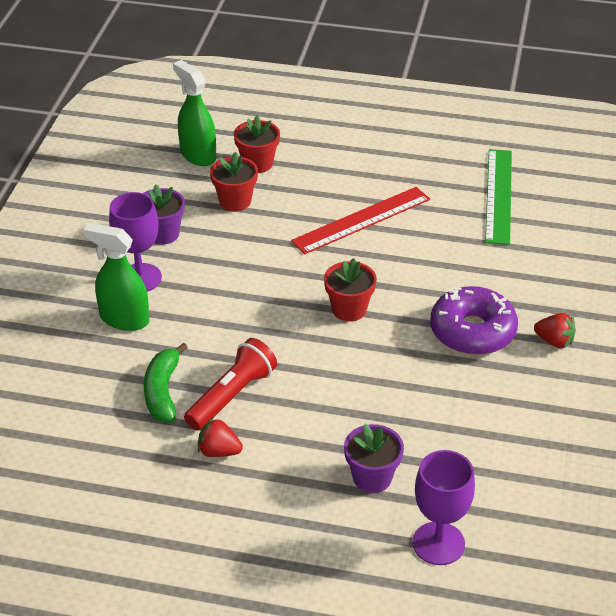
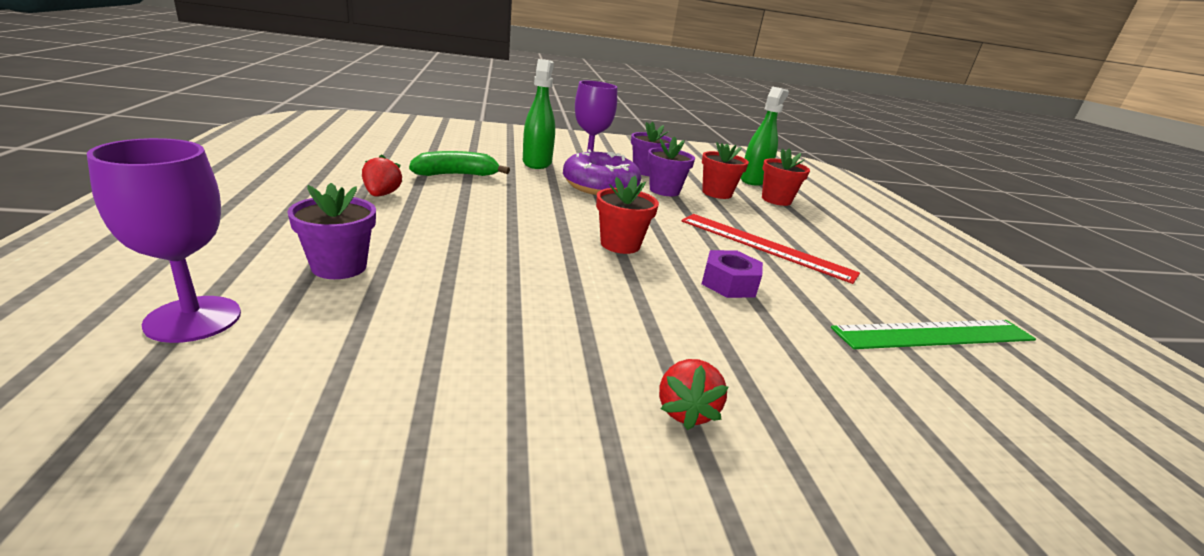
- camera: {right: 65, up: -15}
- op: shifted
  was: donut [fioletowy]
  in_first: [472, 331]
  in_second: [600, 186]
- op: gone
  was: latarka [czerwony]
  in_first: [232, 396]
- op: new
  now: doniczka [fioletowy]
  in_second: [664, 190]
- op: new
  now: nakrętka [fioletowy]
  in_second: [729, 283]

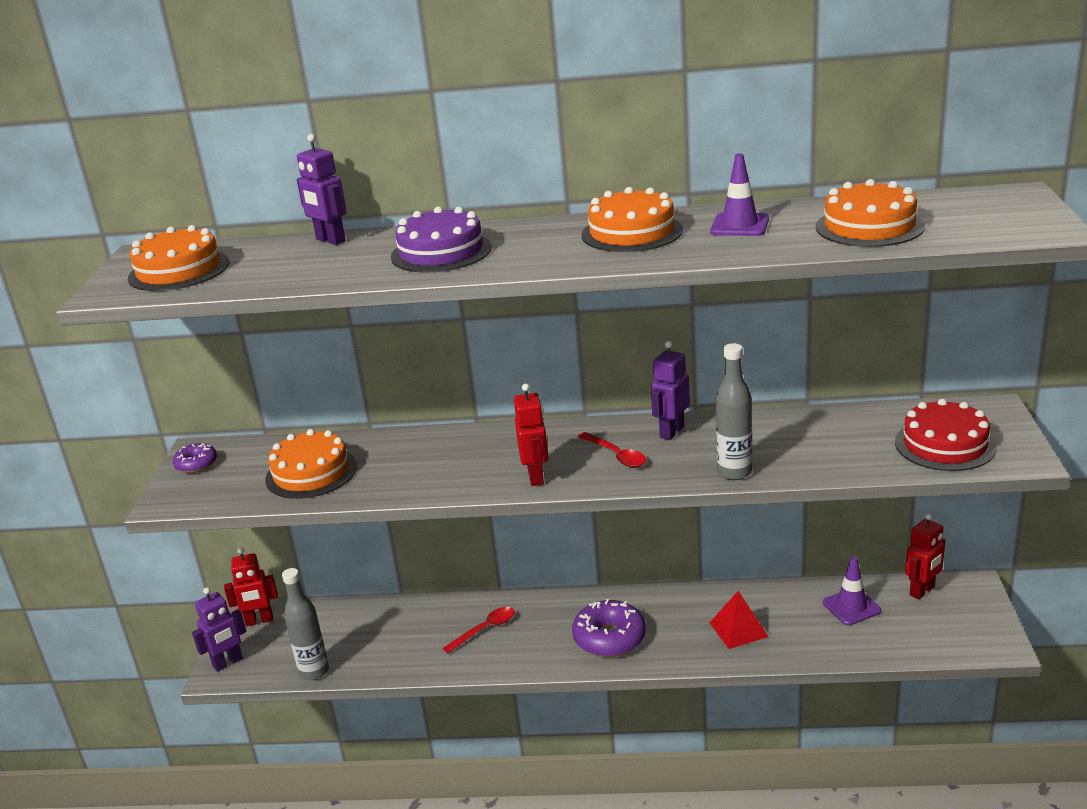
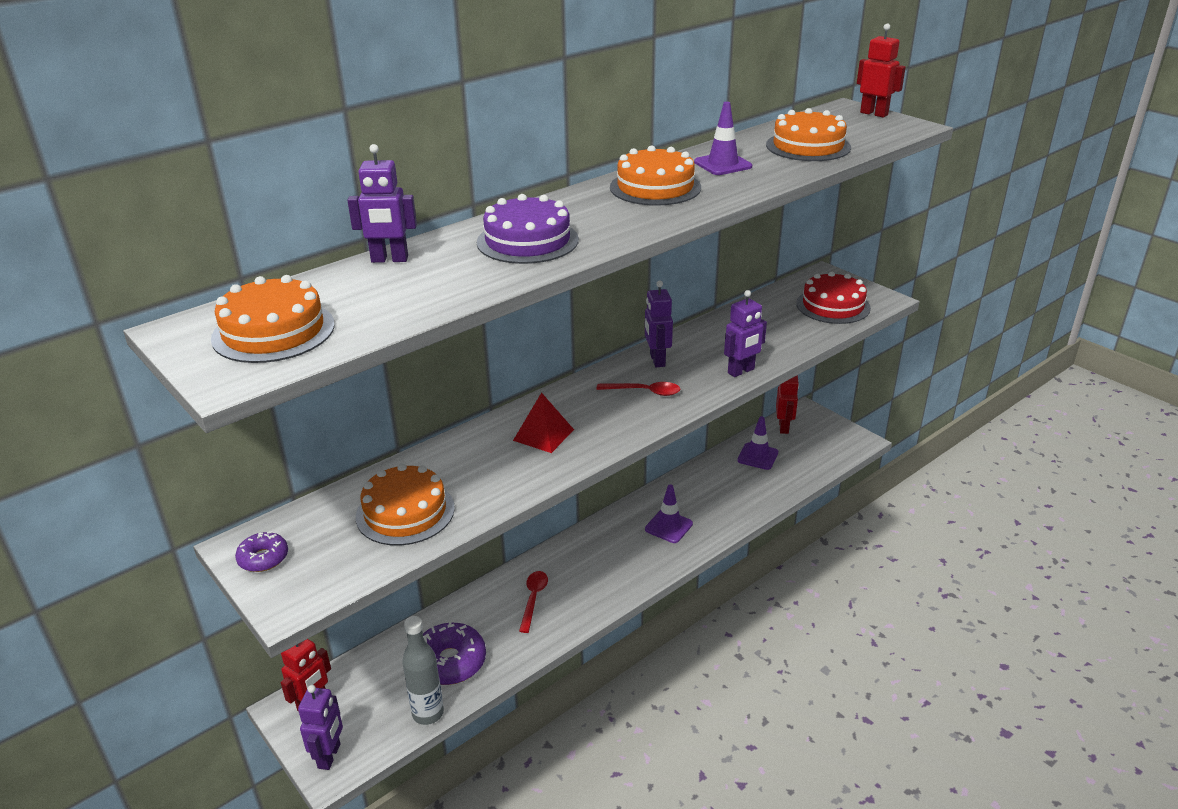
- camera: {right: -45, up: 5}
- op: swapped
  was: butelka [szary]
  now: robot [fioletowy]
  in_first: [734, 472]
  in_second: [741, 371]
- op: shifted
  was: robot [czerwony]
  in_first: [536, 477]
  in_second: [874, 114]
- op: shifted
  was: piramida [czerwony]
  in_first: [738, 629]
  in_second: [543, 435]
- op: shifted
  was: donut [fioletowy]
  in_first: [609, 638]
  in_second: [450, 662]
- op: new
  now: pachołek [fioletowy]
  in_second: [668, 526]

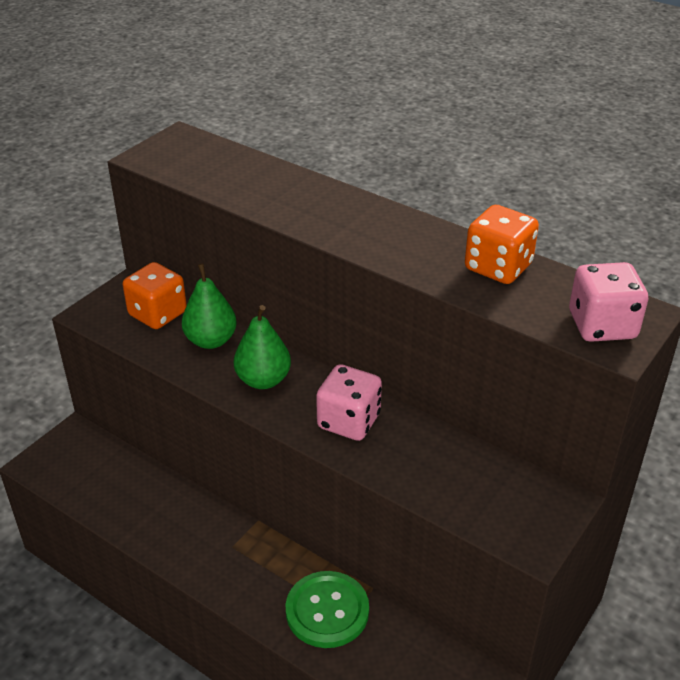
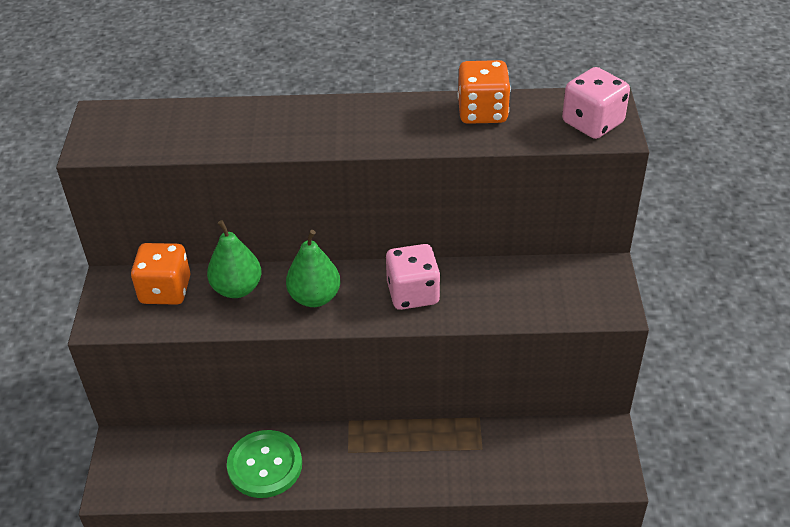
- camera: {right: -35, up: 5}
- op: shifted
  was: guzik [zielony]
  in_first: [327, 611]
  in_second: [265, 465]

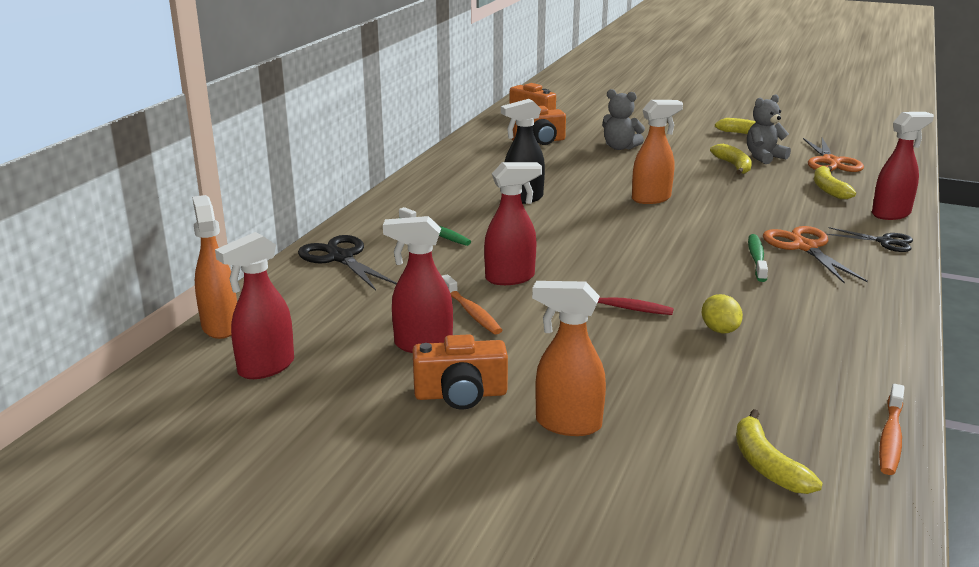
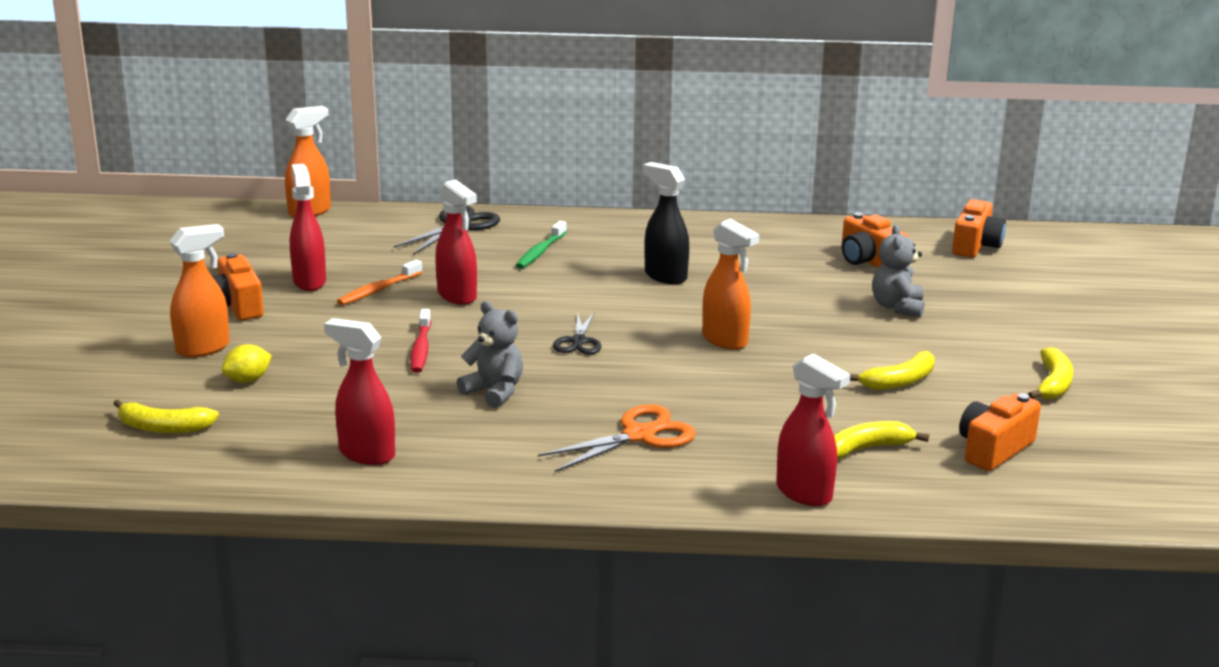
- camera: {right: 70, up: 0}
- op: shifted
  was: miś [szary]
  in_first: [764, 157]
  in_second: [494, 392]
- op: swapped
  was: nożyczki [pomarańczowy]
  now: aparat fotograficzny [pomarańczowy]
  in_first: [830, 162]
  in_second: [993, 449]
- op: shifted
  was: nożyczki [czarny]
  in_first: [884, 242]
  in_second: [578, 341]
- op: shifted
  was: spryskiwacz [czerwony]
  in_first: [265, 368]
  in_second: [366, 454]
- op: gone
  was: szczoteczka do zębów [zielony]
  in_first: [756, 258]
- op: rotated
  was: spryskiwacz [pomarańczowy]
  in_first: [567, 424]
  in_second: [203, 348]
  clockwise: 60
- op: shifted
  was: cytryna [żółty]
  in_first: [719, 330]
  in_second: [248, 380]
- op: gone
  was: szczoteczka do zębów [pomarańczowy]
  in_first: [890, 438]
- op: rotated
  was: banan [żółty]
  in_first: [766, 465]
  in_second: [163, 428]
  clockwise: -135

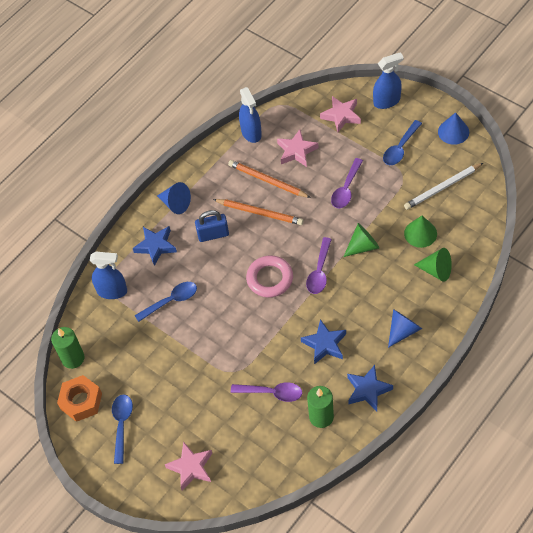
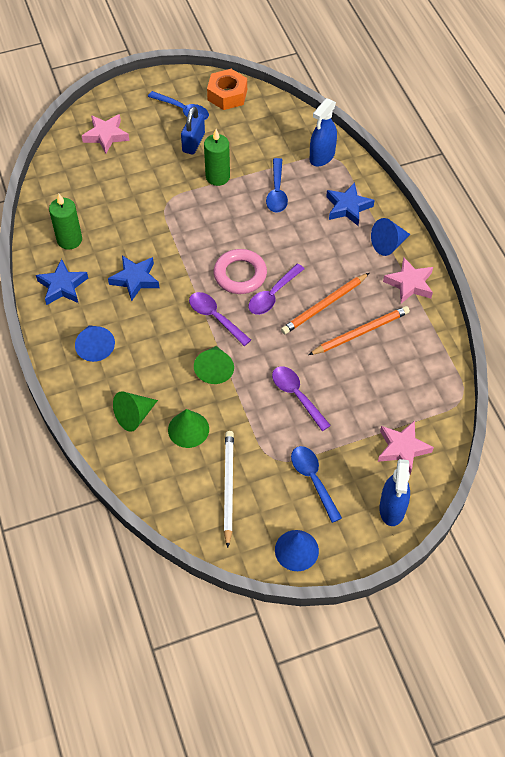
- camera: {right: 115, up: 0}
- op: gone
  was: spryskiwacz [niebieski]
  in_first: [251, 133]
- op: shifted
  was: gwiazda [różowy]
  in_first: [296, 151]
  in_second: [409, 284]
- op: shifted
  was: kłódka [niebieski]
  in_first: [213, 235]
  in_second: [193, 143]
- op: shifted
  was: świeca [zielony]
  in_first: [73, 358]
  in_second: [217, 177]
- op: shifted
  was: łyżka [fioletowy]
  in_first: [272, 393]
  in_second: [272, 295]

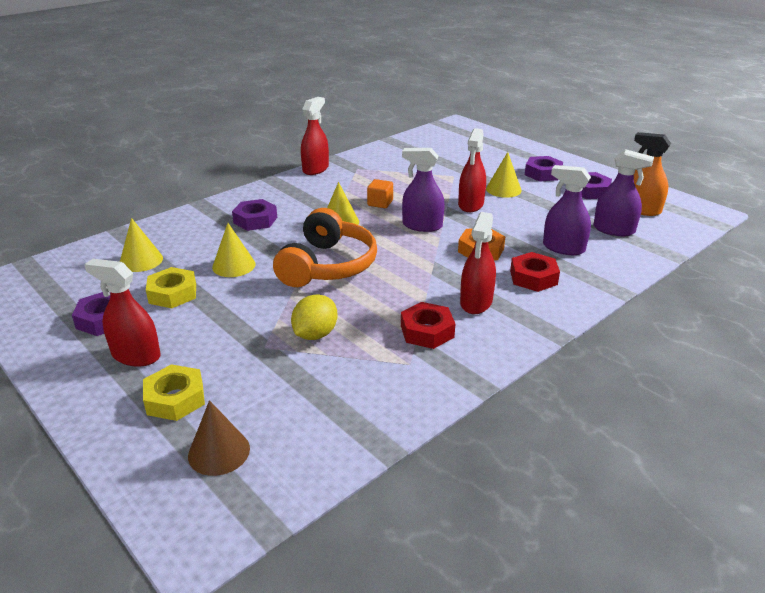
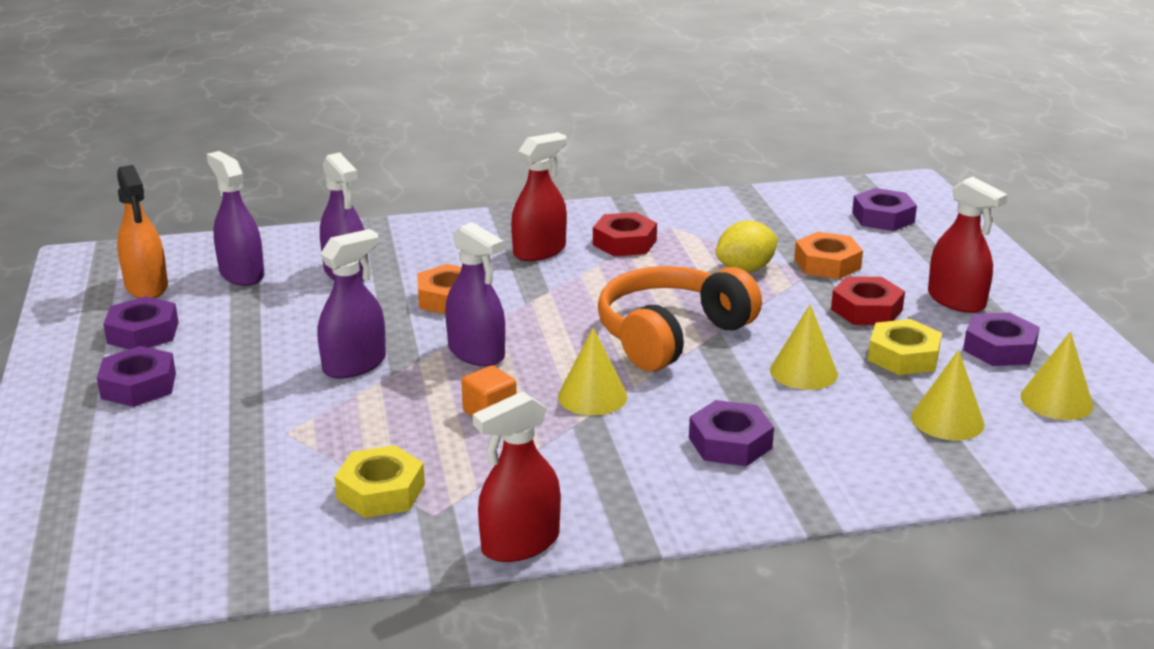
- camera: {right: -150, up: -5}
- op: repainted
  was: spryskiwacz [czerwony]
  now: spryskiwacz [fioletowy]
  in_first: [471, 204]
  in_second: [354, 365]
- op: shifted
  was: stożek [żółty]
  in_first: [503, 189]
  in_second: [1056, 401]
- op: shifted
  was: nakrętka [czerwony]
  in_first: [533, 277]
  in_second: [866, 310]
- op: shifted
  was: nakrętka [żółty]
  in_first: [175, 399]
  in_second: [381, 491]
- op: swapped
  was: stożek [brązowy]
  now: nakrętka [fioletowy]
  in_first: [219, 452]
  in_second: [883, 217]
- op: new
  now: nakrętka [pomarańczowy]
  in_second: [827, 264]

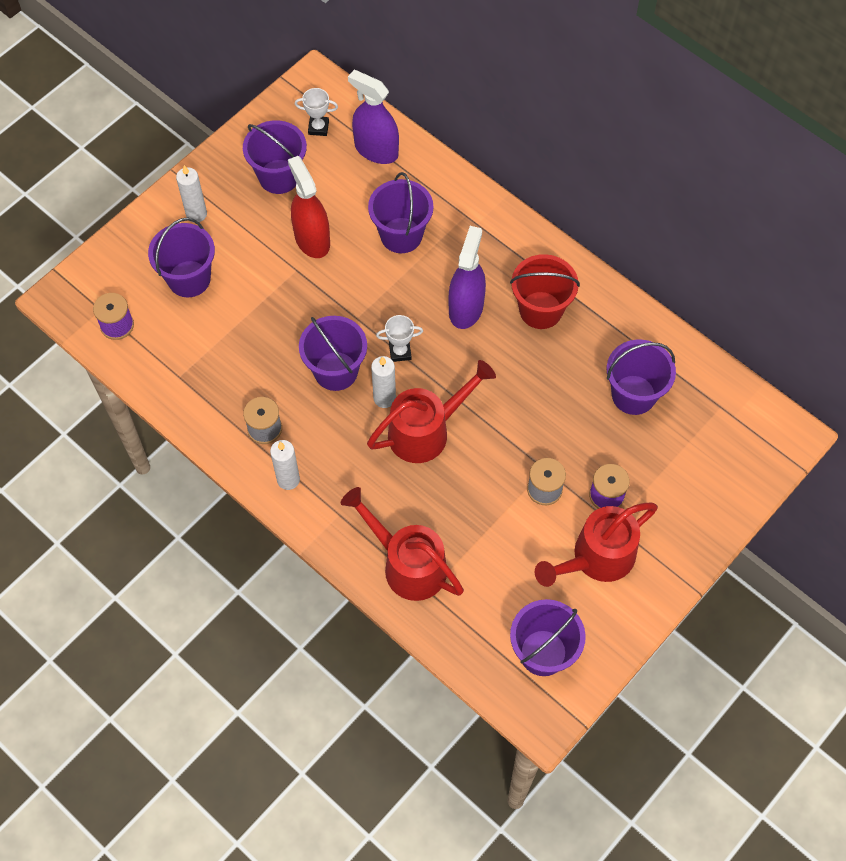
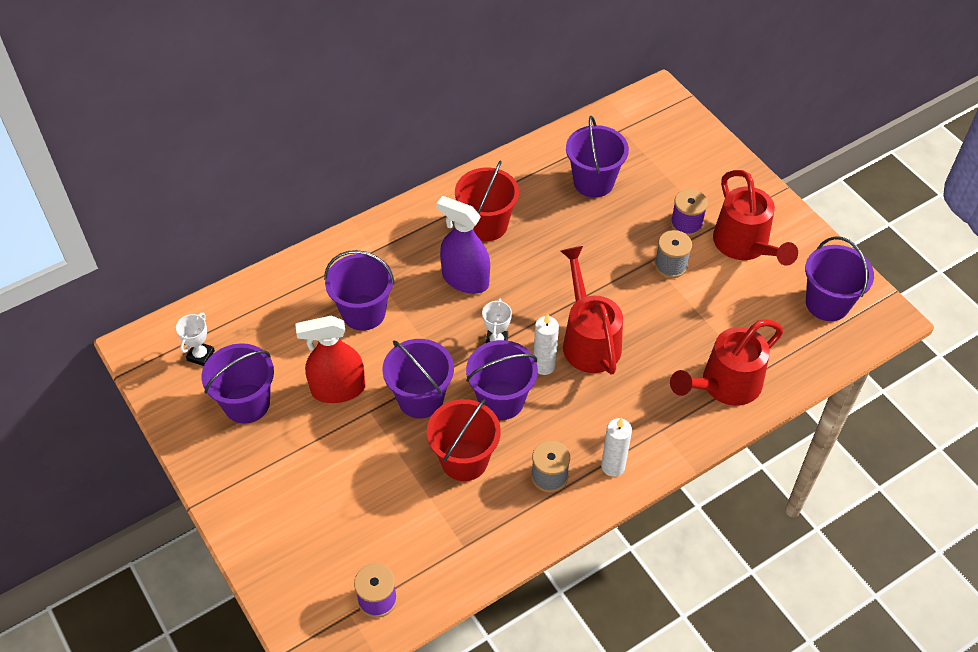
- camera: {right: -75, up: -10}
- op: gone
  was: spryskiwacz [fioletowy]
  in_first: [376, 150]
- op: gone
  was: świeca [biały]
  in_first: [196, 214]
- op: shifted
  was: wiadro [fioletowy]
  in_first: [189, 279]
  in_second: [420, 398]
- op: new
  now: wiadro [czerwony]
  in_second: [464, 460]

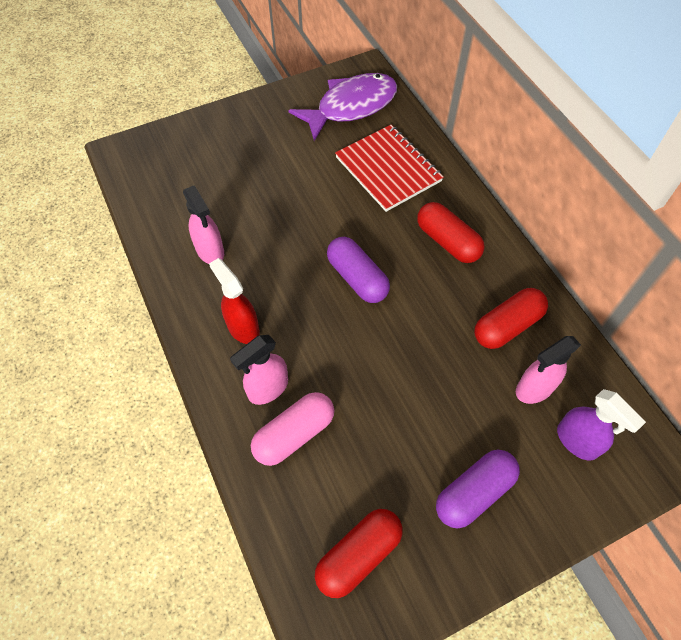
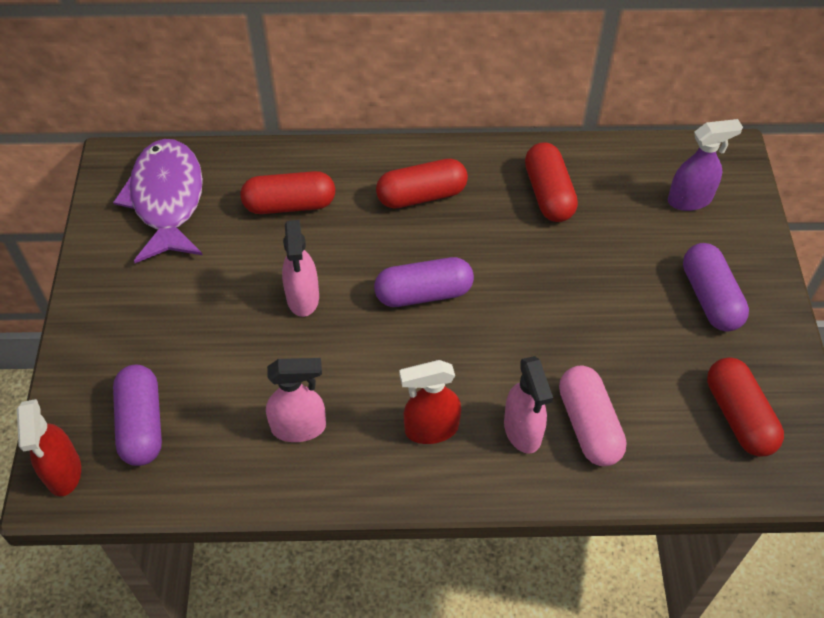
- camera: {right: -65, up: -5}
- op: swapped
  was: zeszyt [czerwony]
  now: kapsułka [czerwony]
  in_first: [388, 169]
  in_second: [290, 205]
- op: shifted
  was: spryskiwacz [różowy]
  in_first: [534, 389]
  in_second: [303, 298]
- op: new
  now: kapsułka [fioletowy]
  in_second: [142, 424]
- op: new
  now: spryskiwacz [czerwony]
  in_second: [63, 472]

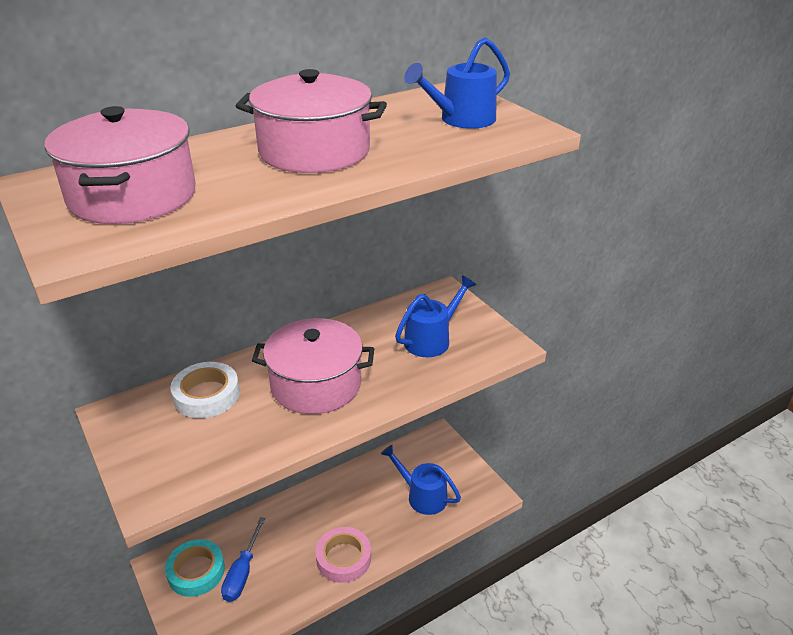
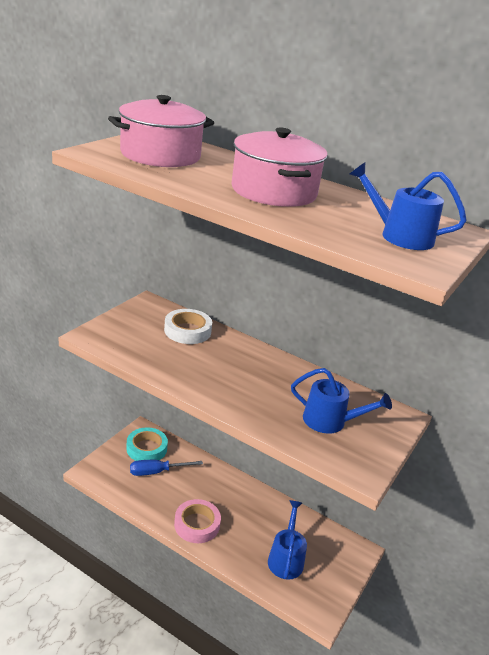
- camera: {right: 60, up: -5}
- op: gone
  was: garnek [różowy]
  in_first: [316, 384]

